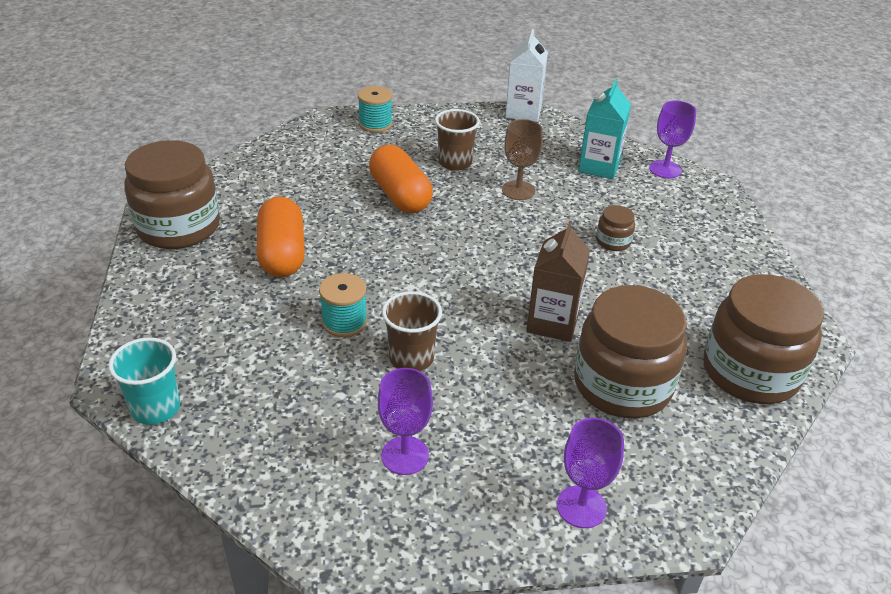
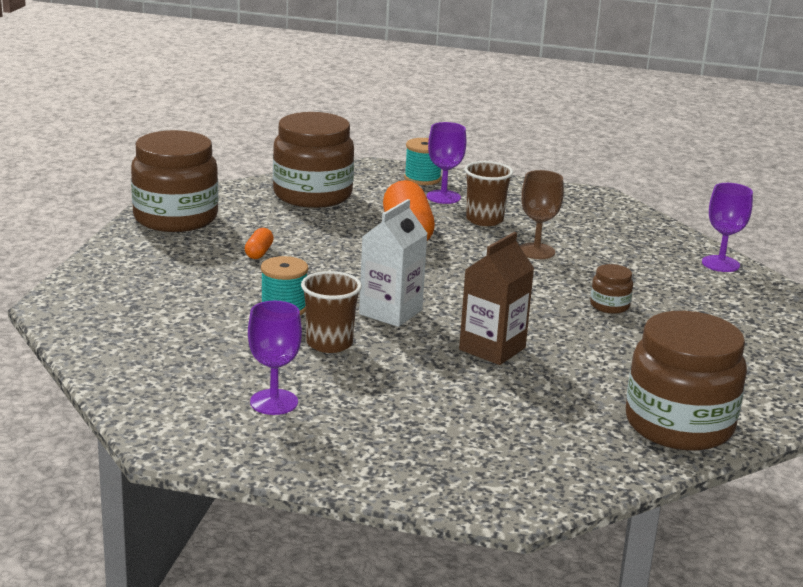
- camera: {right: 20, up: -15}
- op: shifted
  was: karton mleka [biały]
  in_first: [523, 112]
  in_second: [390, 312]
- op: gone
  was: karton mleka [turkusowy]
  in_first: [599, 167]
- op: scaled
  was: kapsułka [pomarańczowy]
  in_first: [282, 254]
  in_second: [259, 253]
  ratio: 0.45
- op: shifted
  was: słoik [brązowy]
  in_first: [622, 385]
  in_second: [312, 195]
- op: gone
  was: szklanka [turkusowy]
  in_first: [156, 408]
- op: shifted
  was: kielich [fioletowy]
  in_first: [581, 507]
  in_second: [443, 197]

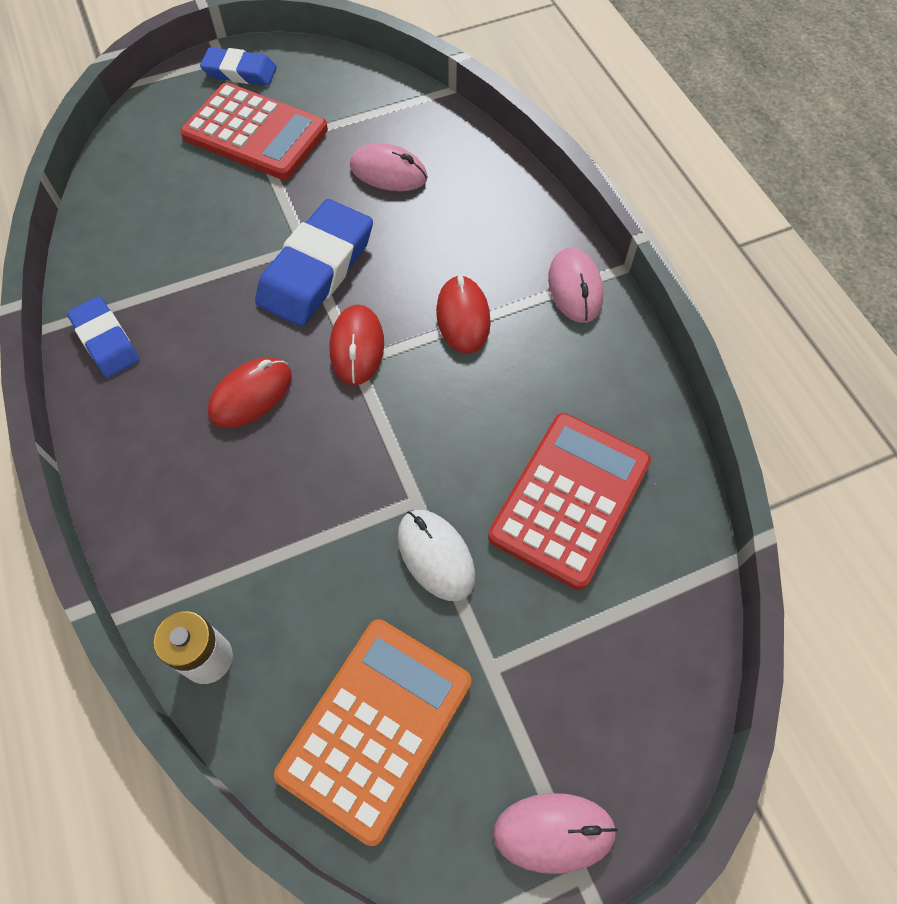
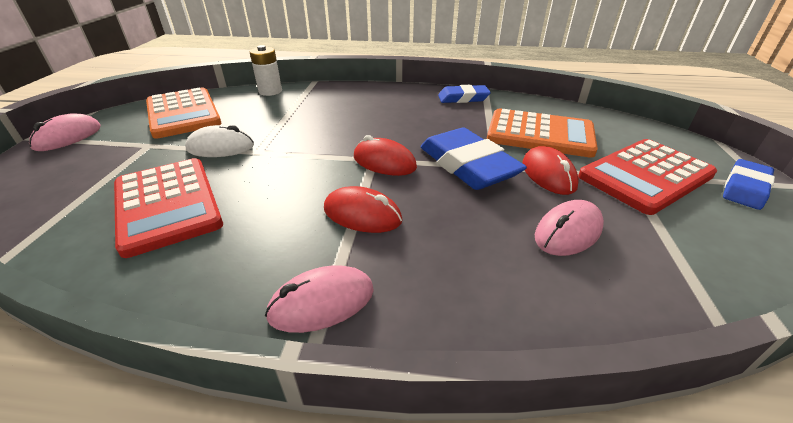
- camera: {right: 120, up: -25}
- op: rotated
  was: myszka [różowy]
  in_first: [575, 288]
  in_second: [322, 303]
  clockwise: -45
- op: shifted
  was: myszka [czerwony]
  in_first: [251, 395]
  in_second: [548, 174]
- op: new
  now: kalkulator [pomarańczowy]
  in_second: [540, 134]

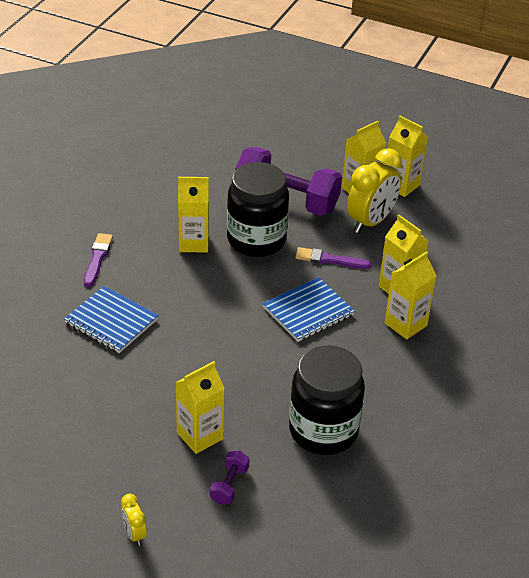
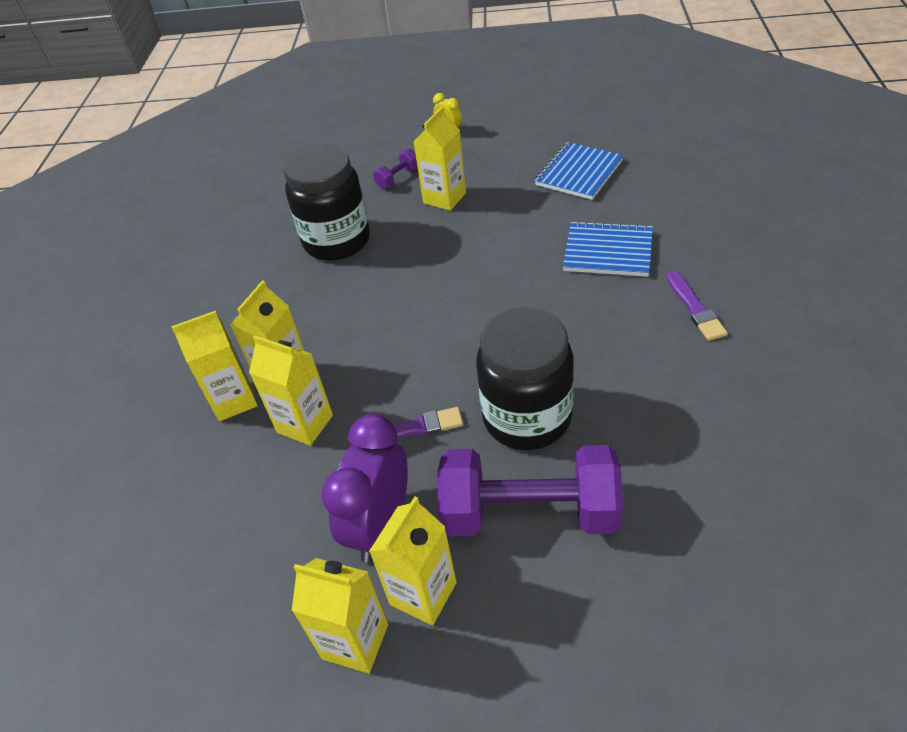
- camera: {right: 165, up: 5}
- op: repainted
  was: budzik [żółty]
  now: budzik [fioletowy]
  in_first: [370, 222]
  in_second: [380, 525]
- op: shifted
  was: karton mleka [żółty]
  in_first: [193, 243]
  in_second: [234, 400]
- op: shifted
  was: zeszyt [niebieski]
  in_first: [308, 311]
  in_second: [579, 173]
- op: rotated
  was: hantel [fioletowy]
  in_first: [229, 485]
  in_second: [398, 178]
  clockwise: 45

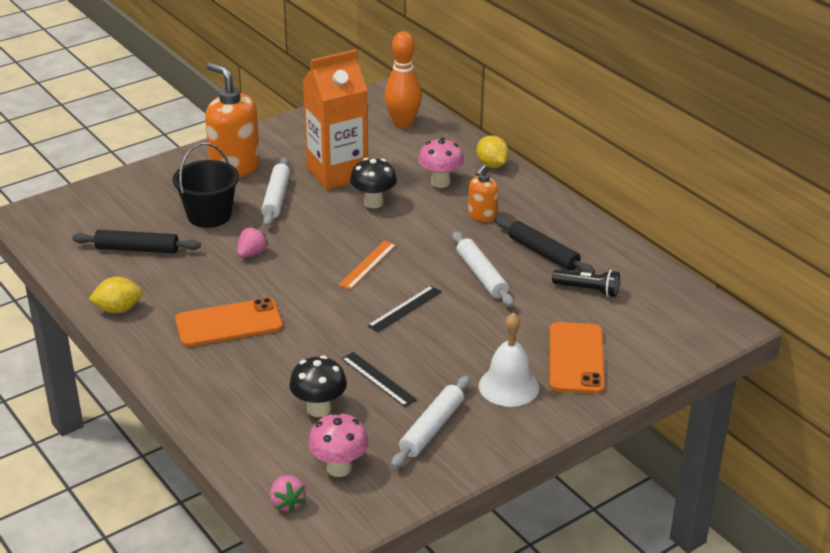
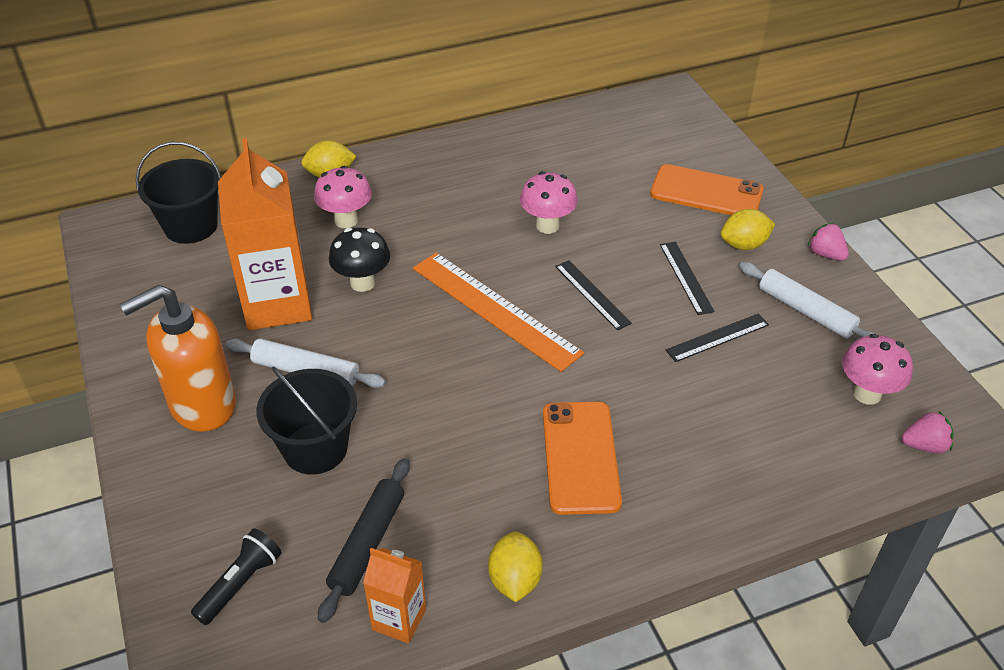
- camera: {right: -75, up: 10}
- op: swapped
  was: kręgiel [pomarańczowy]
  now: wiadro [czarny]
  in_first: [403, 123]
  in_second: [191, 226]
- op: gone
  was: dozownik mydła [pomarańczowy]
  in_first: [482, 216]
- op: gone
  was: wałek do ciasta [czarny]
  in_first: [543, 253]
- op: shifted
  was: truskawka [różowy]
  in_first: [252, 254]
  in_second: [825, 254]
- op: swapped
  was: wałek do ciasta [biały]
  now: grzyb [różowy]
  in_first: [481, 275]
  in_second: [547, 226]
- op: scaled
  was: linijka [pomarańczowy]
  in_first: [367, 264]
  in_second: [494, 310]
  ratio: 1.89
- op: shifted
  was: latarka [czarny]
  in_first: [588, 290]
  in_second: [241, 584]
- op: swapped
  was: dzwonek [biały]
  now: cytryna [żółty]
  in_first: [508, 386]
  in_second: [744, 245]
- op: gone
  was: grzyb [czarny]
  in_first: [319, 409]
- op: new
  now: linijka [czarny]
  in_second: [686, 277]
- op: new
  now: karton mleka [pomarańczowy]
  in_second: [399, 619]

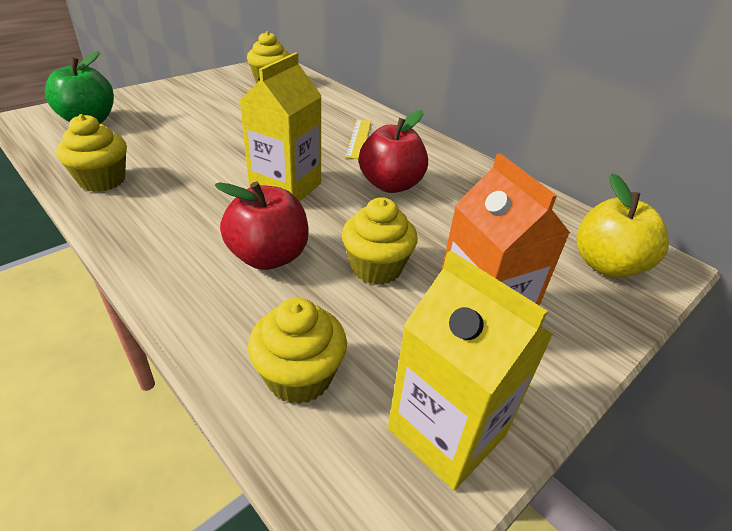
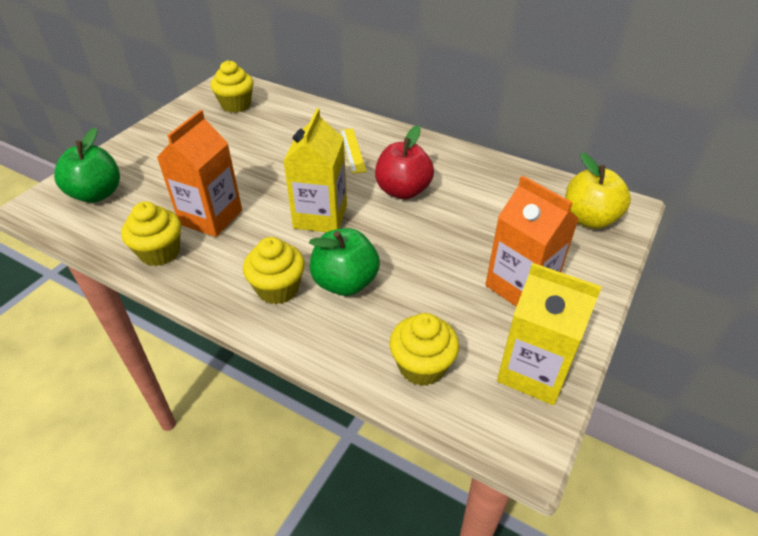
- camera: {right: -15, up: 5}
- op: repainted
  was: jabłko [czerwony]
  now: jabłko [zielony]
  in_first: [268, 256]
  in_second: [345, 282]
- op: shifted
  was: muffinka [żółty]
  in_first: [376, 267]
  in_second: [278, 289]
- op: new
  now: karton mleka [pomarańczowy]
  in_second: [211, 217]

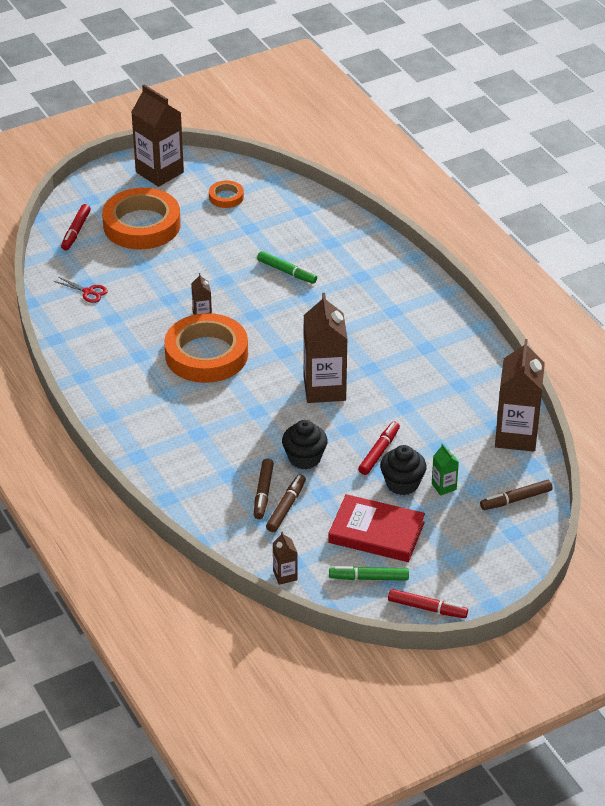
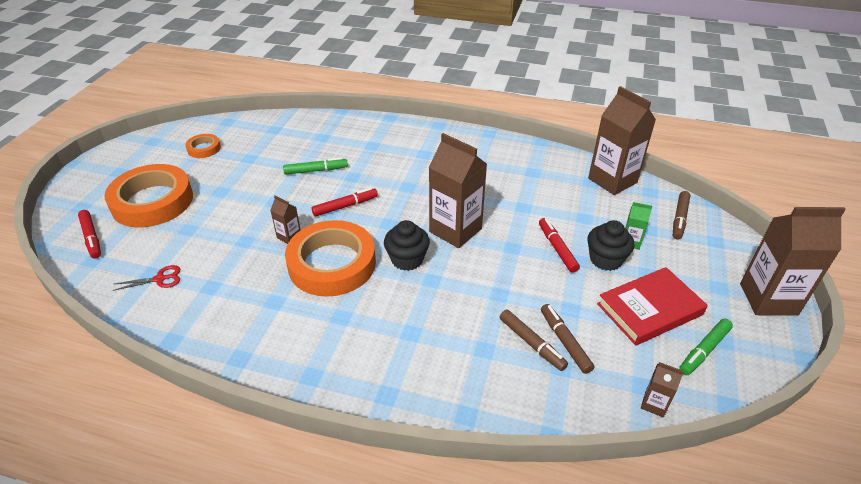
- camera: {right: -45, up: 0}
- op: shifted
  was: karton mleka [brązowy]
  in_first: [159, 172]
  in_second: [768, 299]
- op: shifted
  was: muffinka [czarny]
  in_first: [304, 458]
  in_second: [407, 259]
- op: shifted
  was: flamaster [czerwony]
  in_first: [427, 608]
  in_second: [345, 206]

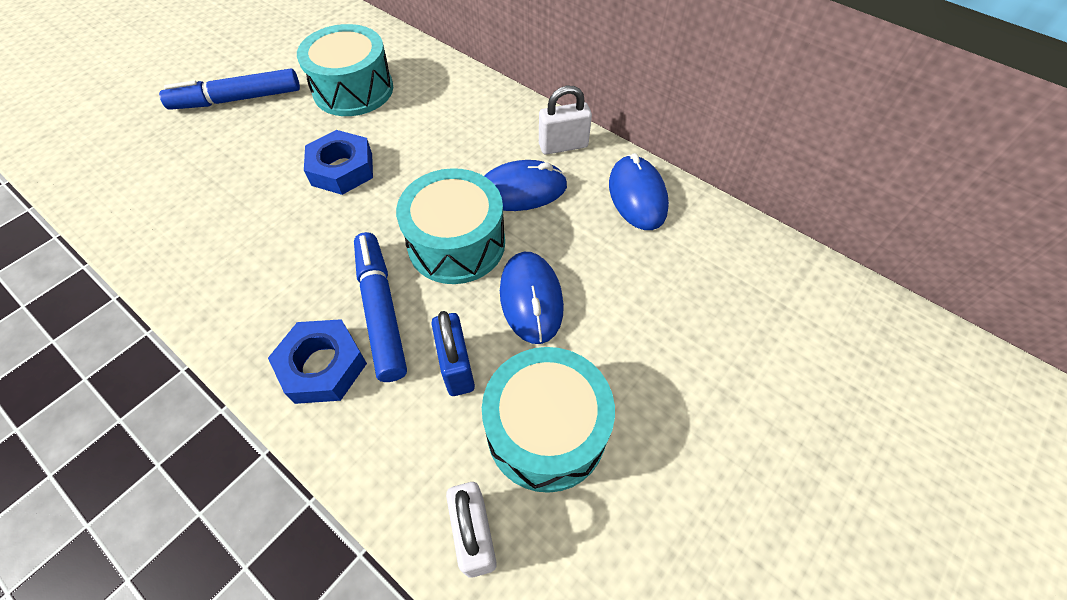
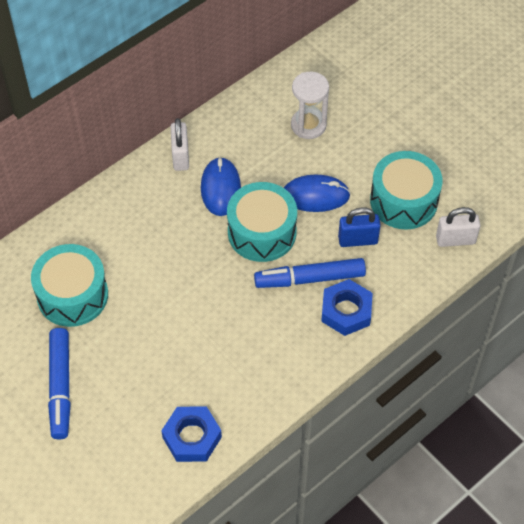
- camera: {right: -80, up: 0}
- op: shifted
  was: nakrętka [niebieski]
  in_first: [342, 169]
  in_second: [192, 437]
- op: gone
  was: myszka [niebieski]
  in_first: [637, 196]
- op: new
  now: klepsydra [biały]
  in_second: [308, 125]

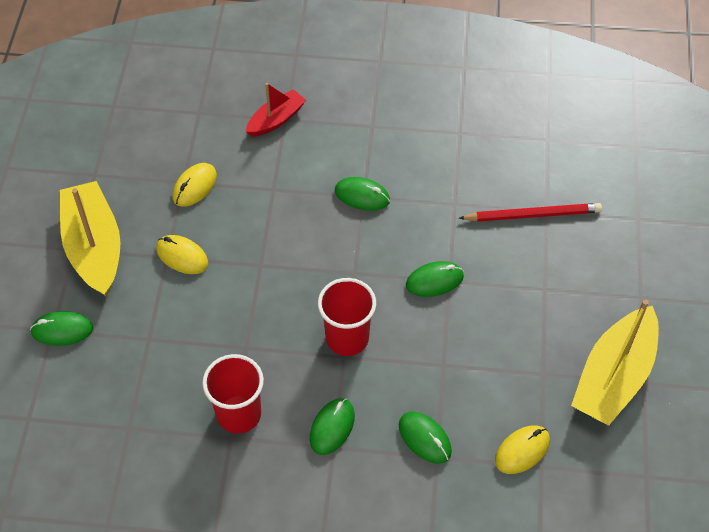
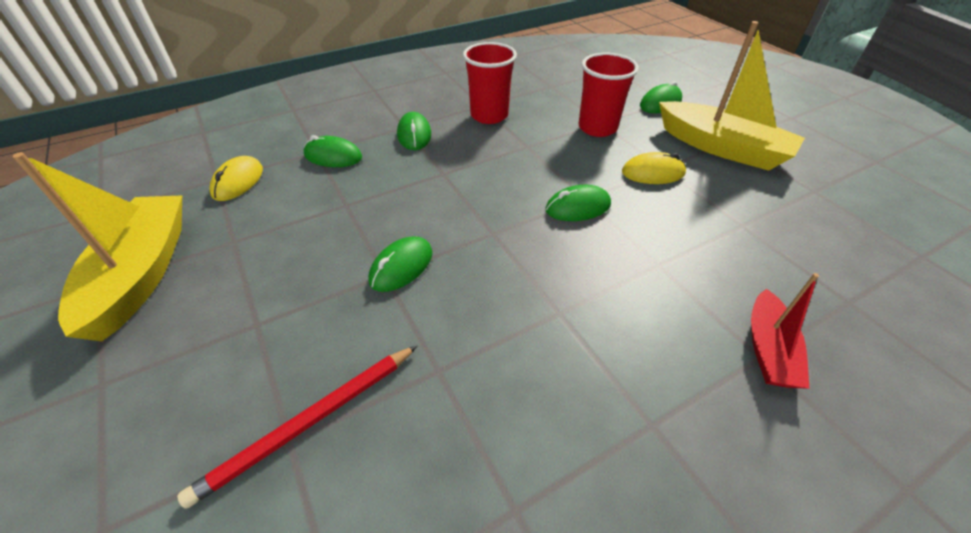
- camera: {right: 145, up: -10}
- op: gone
  was: myszka [żółty]
  in_first: [194, 186]
- op: shifted
  was: myszka [zielony]
  in_first: [362, 196]
  in_second: [578, 207]
- op: shifted
  was: szklanka [czerwony]
  in_first: [347, 338]
  in_second: [597, 128]

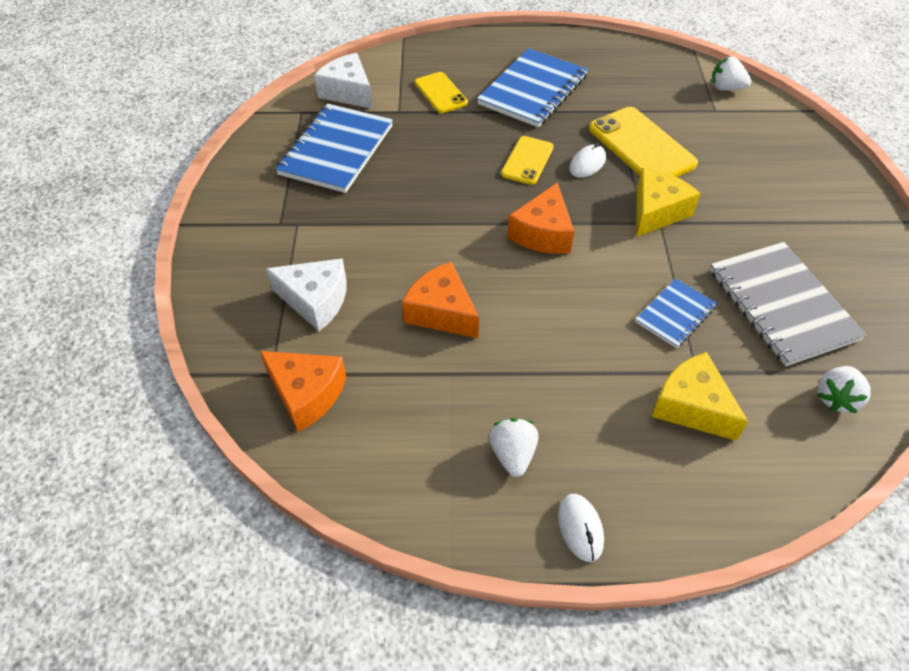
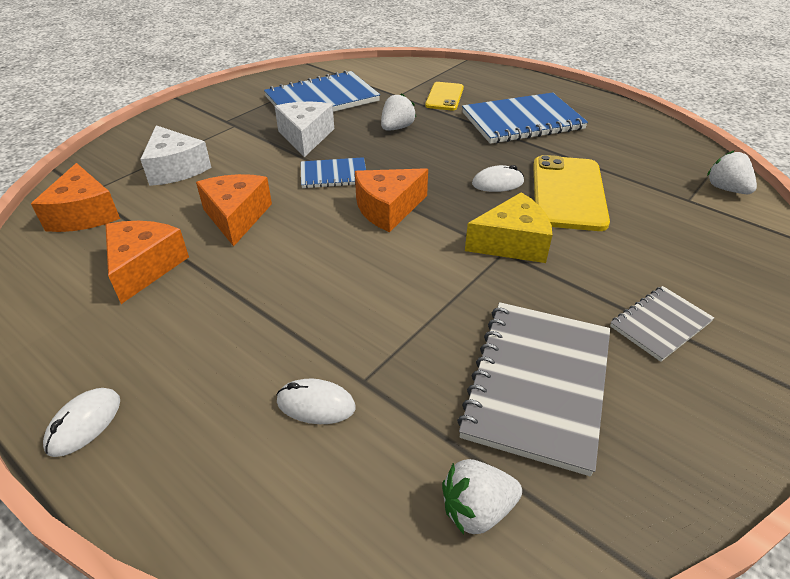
- camera: {right: 40, up: -10}
- op: shifted
  was: ser [biały]
  in_first: [348, 92]
  in_second: [306, 137]
- op: gone
  was: telefon [żółty]
  in_first: [527, 160]
- op: shifted
  was: zeszyt [niebieski]
  in_first: [675, 314]
  in_second: [333, 175]
- op: swapped
  was: ser [żółty]
  now: myszka [biały]
  in_first: [691, 406]
  in_second: [316, 404]
- op: shifted
  was: truskawka [biały]
  in_first: [512, 454]
  in_second: [397, 128]
- op: new
  now: ser [pomarańczowy]
  in_second: [144, 267]
- op: new
  now: zeszyt [szary]
  in_second: [660, 324]

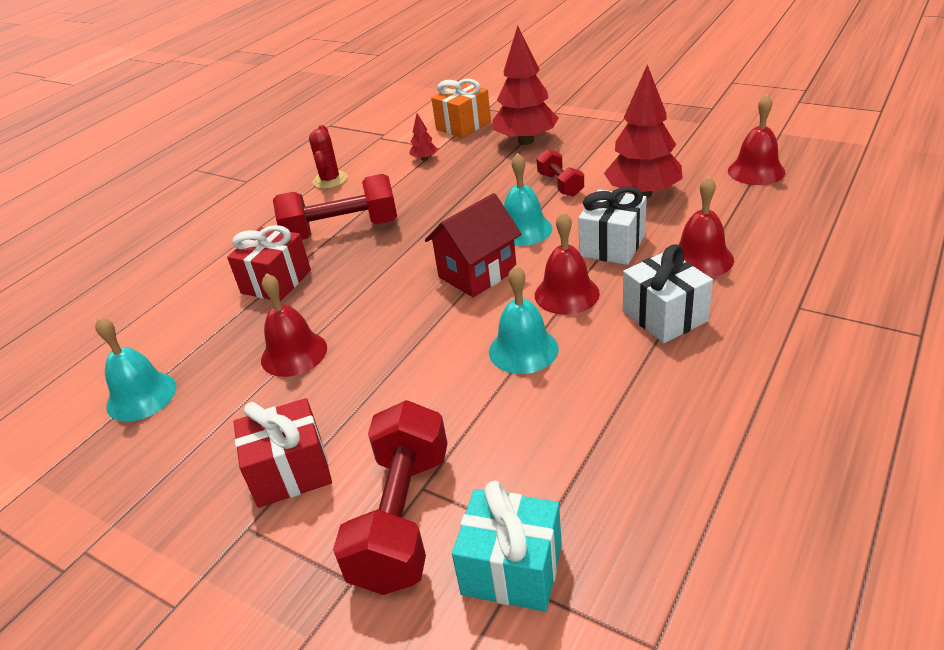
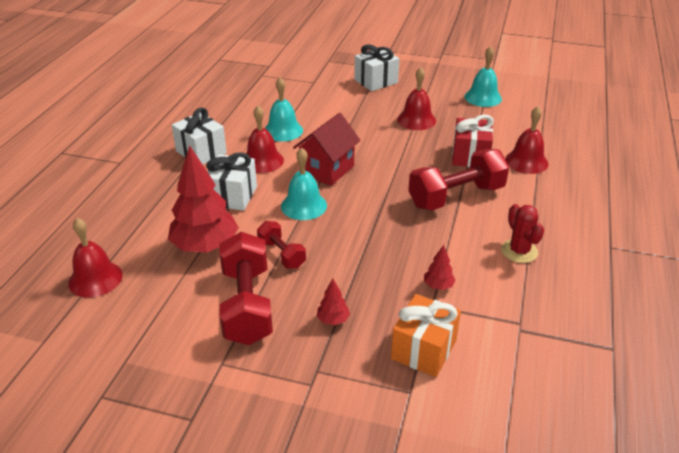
- camera: {right: 160, up: 0}
- op: scaled
  was: drzewko [czerwony]
  in_first: [526, 141]
  in_second: [333, 320]
  ratio: 0.43
- op: shifted
  was: dzwonek [czerwony]
  in_first: [701, 259]
  in_second: [526, 161]
- op: repainted
  was: prezent [czerwony]
  now: prezent [biały]
  in_first: [290, 471]
  in_second: [376, 81]
- op: shifted
  was: hantel [czerwony]
  in_first: [402, 518]
  in_second: [247, 305]
- op: gone
  was: prezent [turkusowy]
  in_first: [512, 569]

